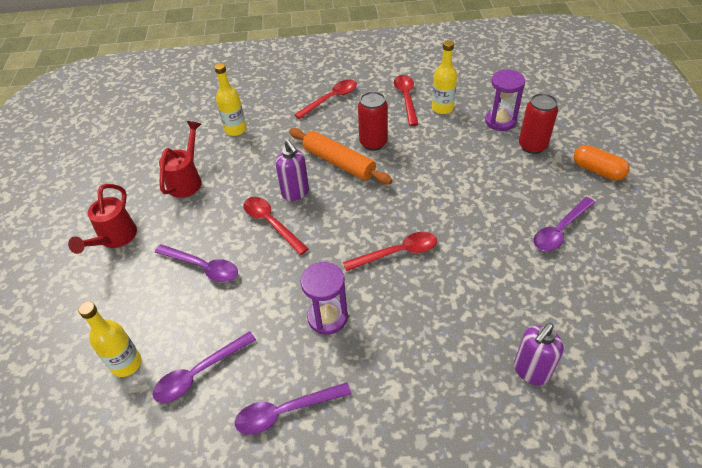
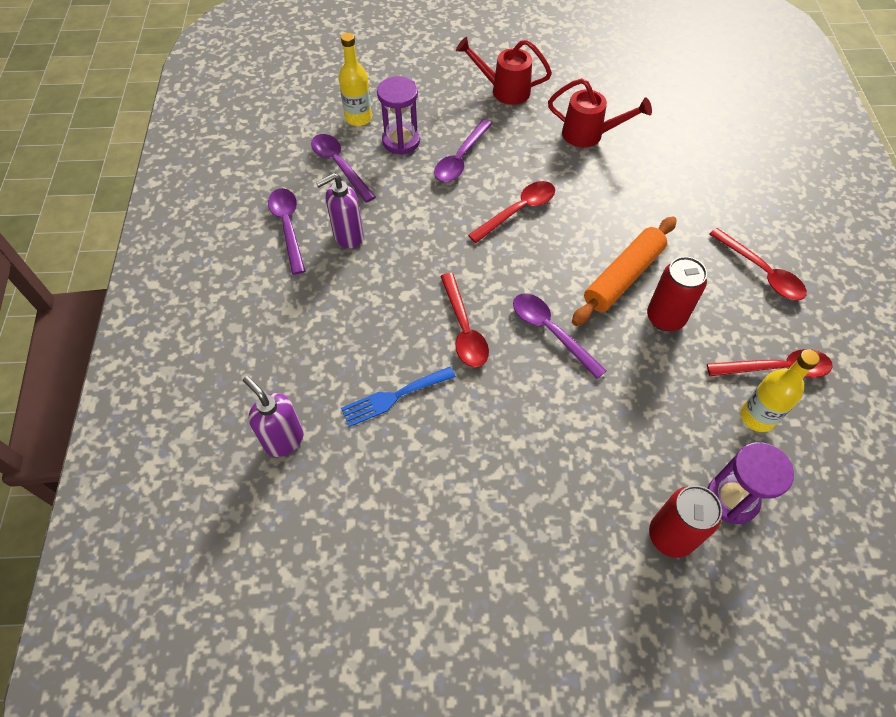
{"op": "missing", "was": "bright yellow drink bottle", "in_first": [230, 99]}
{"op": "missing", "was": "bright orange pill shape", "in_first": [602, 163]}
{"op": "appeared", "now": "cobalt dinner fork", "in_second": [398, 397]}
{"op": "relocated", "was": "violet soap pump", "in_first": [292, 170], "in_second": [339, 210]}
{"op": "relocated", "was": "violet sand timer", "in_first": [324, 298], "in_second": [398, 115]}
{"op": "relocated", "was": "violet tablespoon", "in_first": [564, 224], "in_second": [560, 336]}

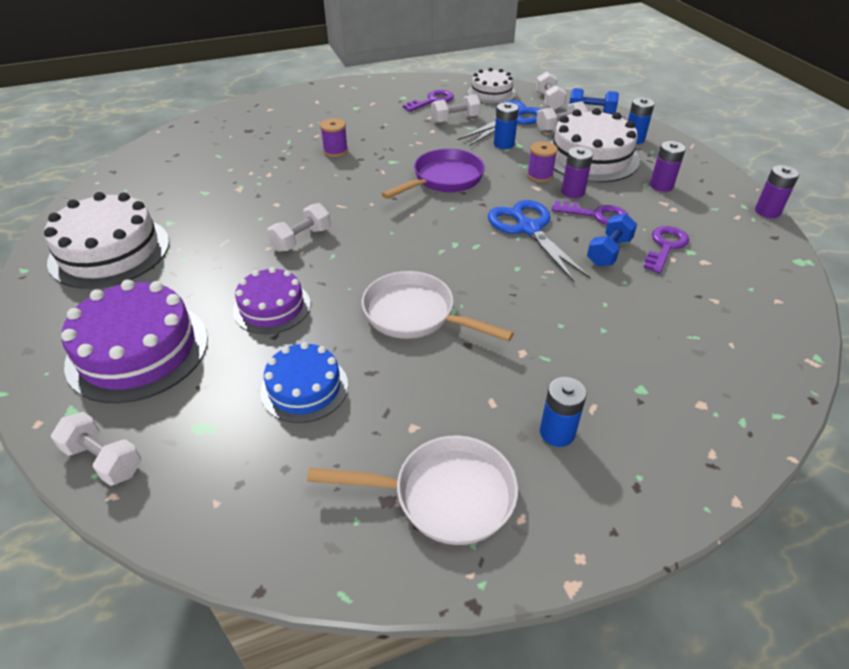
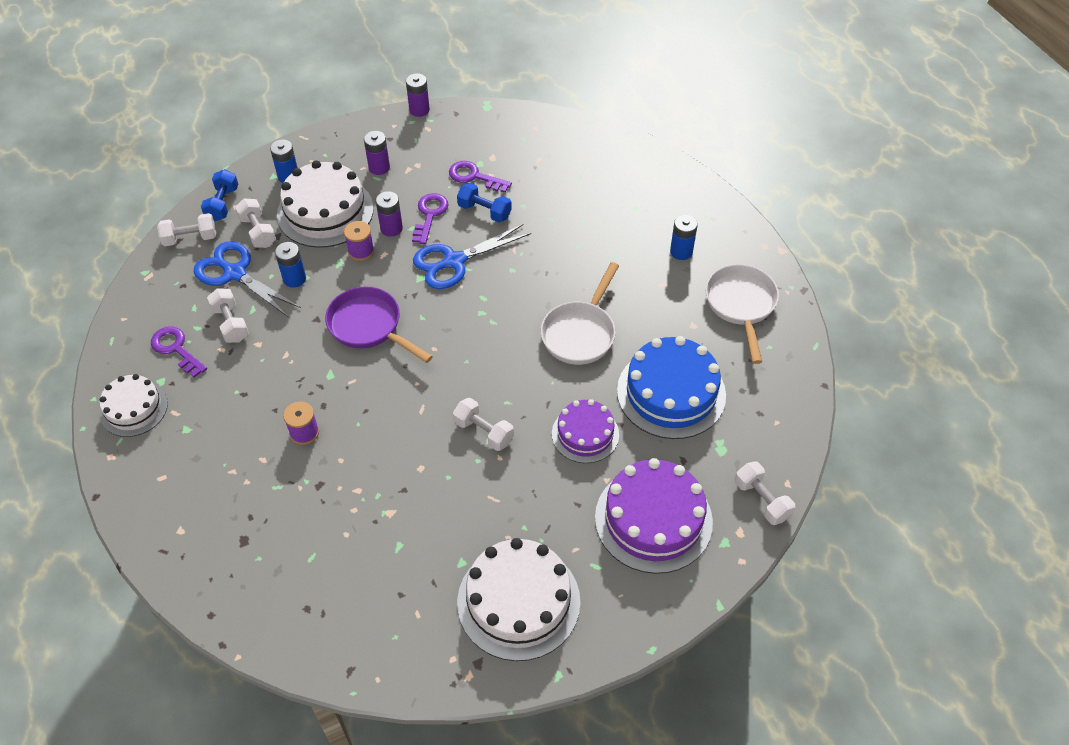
{"op": "relocated", "was": "pure white layer cake", "in_first": [491, 86], "in_second": [134, 405]}
{"op": "spun", "was": "pure white free weight", "in_first": [96, 449], "in_second": [765, 493], "clockwise": -60}
{"op": "size", "was": "cobalt layer cake", "in_first": [304, 382], "in_second": [671, 387], "ratio": 1.65}

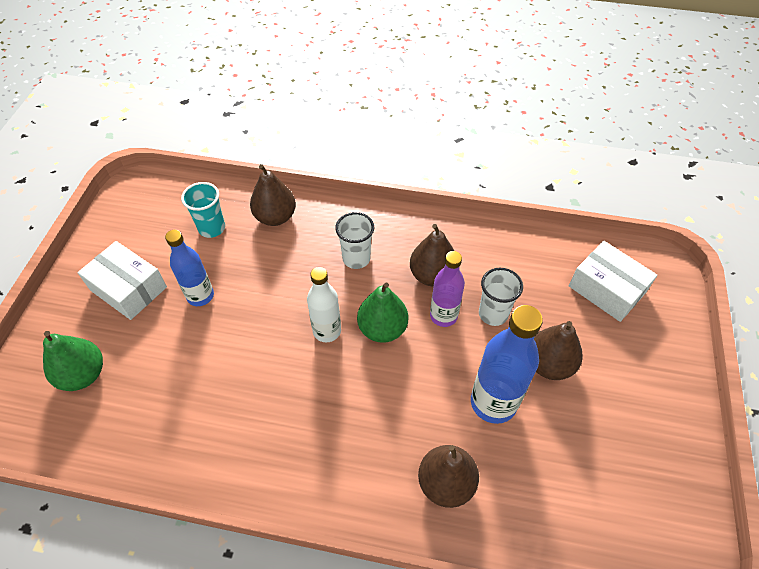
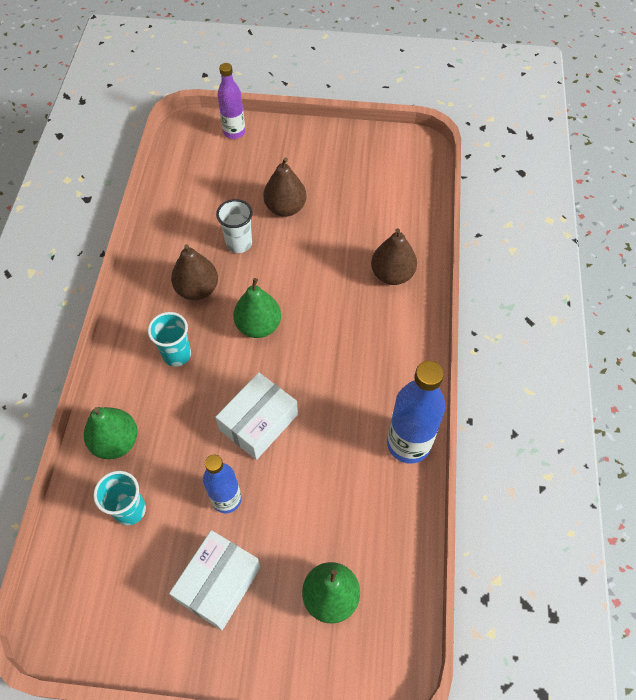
{"op": "missing", "was": "pure white drink bottle", "in_first": [324, 304]}
{"op": "relocated", "was": "violet drink bottle", "in_first": [447, 289], "in_second": [231, 101]}
{"op": "relocated", "was": "cobalt drink bottle", "in_first": [507, 364], "in_second": [416, 412]}
{"op": "relocated", "was": "pure white box", "in_first": [613, 281], "in_second": [256, 416]}
{"op": "colour", "was": "brown pear", "now": "emerald pear", "in_first": [273, 195], "in_second": [111, 433]}
{"op": "colour", "was": "pure white tumbler", "now": "teal tumbler", "in_first": [354, 240], "in_second": [169, 339]}

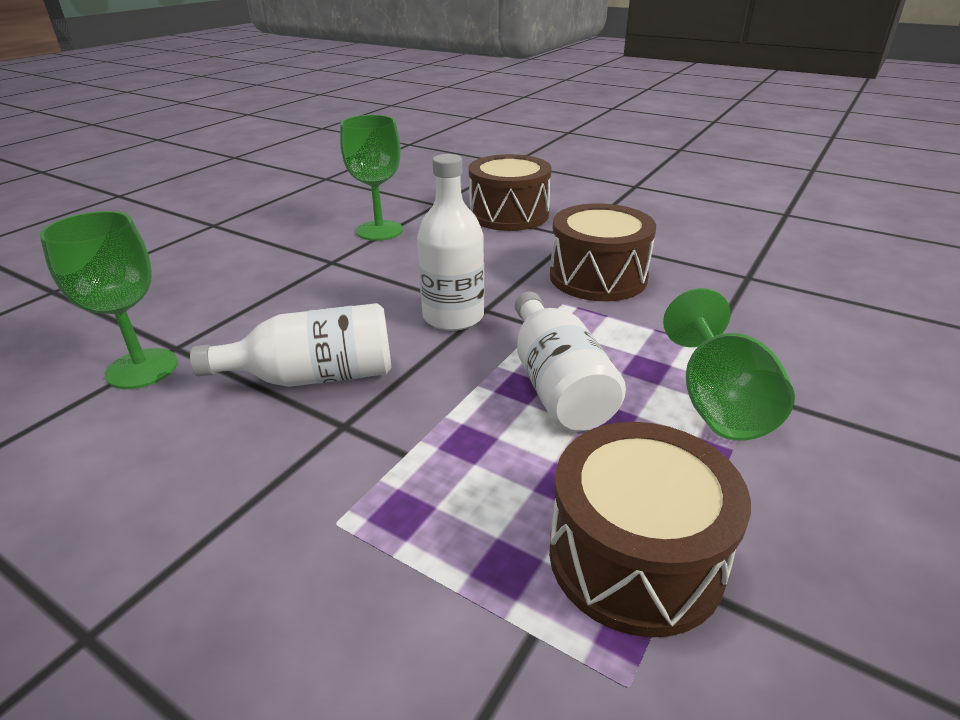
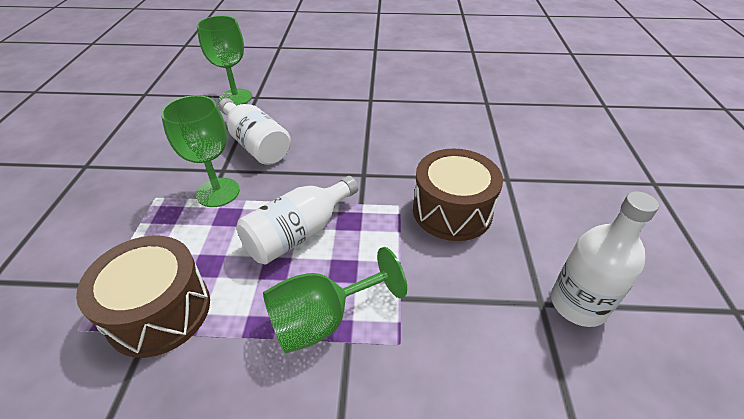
{"op": "missing", "was": "brown drum", "in_first": [510, 192]}
{"op": "relocated", "was": "emerald chalice", "in_first": [371, 178], "in_second": [200, 151]}
{"op": "relocated", "was": "pure white drink bottle", "in_first": [450, 242], "in_second": [605, 259]}

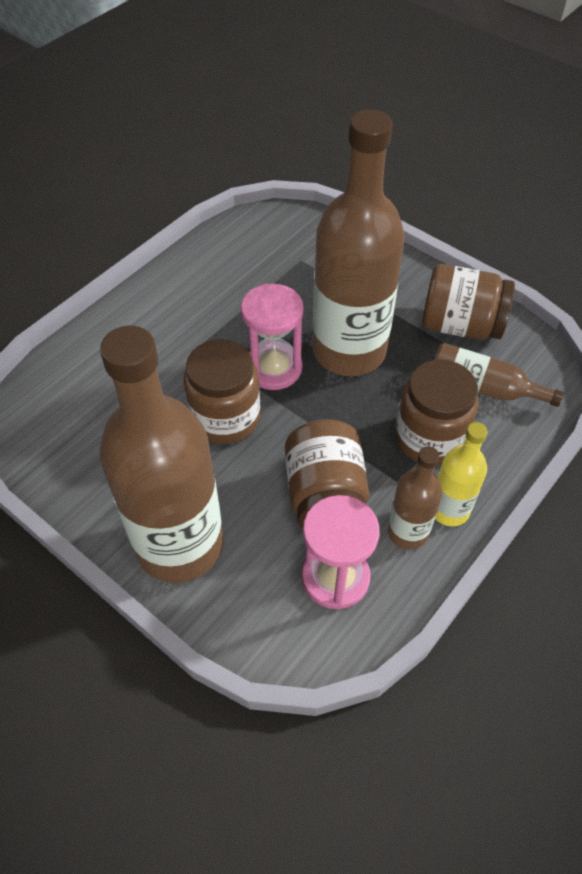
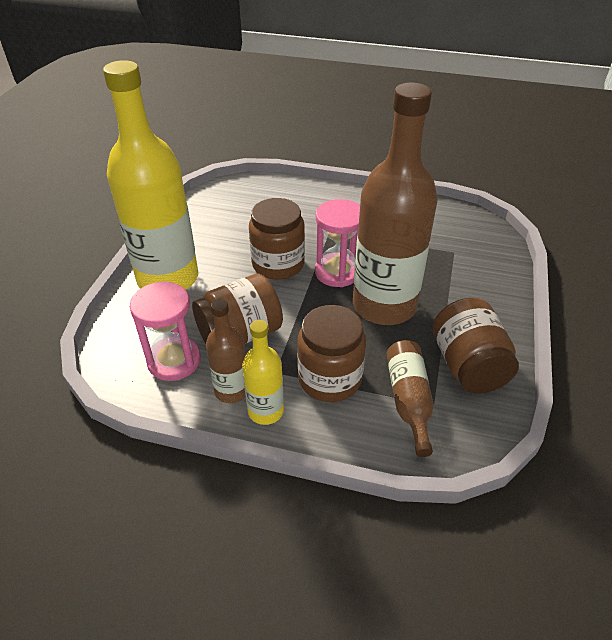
{"op": "colour", "was": "brown drink bottle", "now": "bright yellow drink bottle", "in_first": [162, 454], "in_second": [150, 175]}

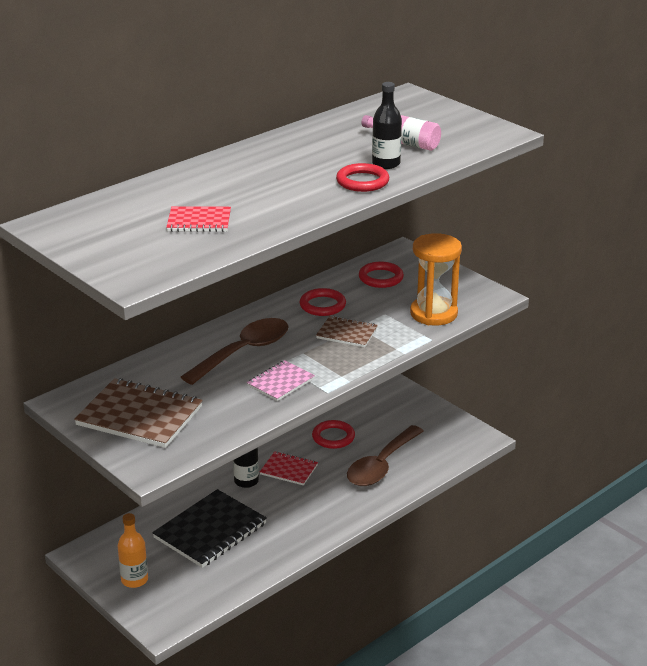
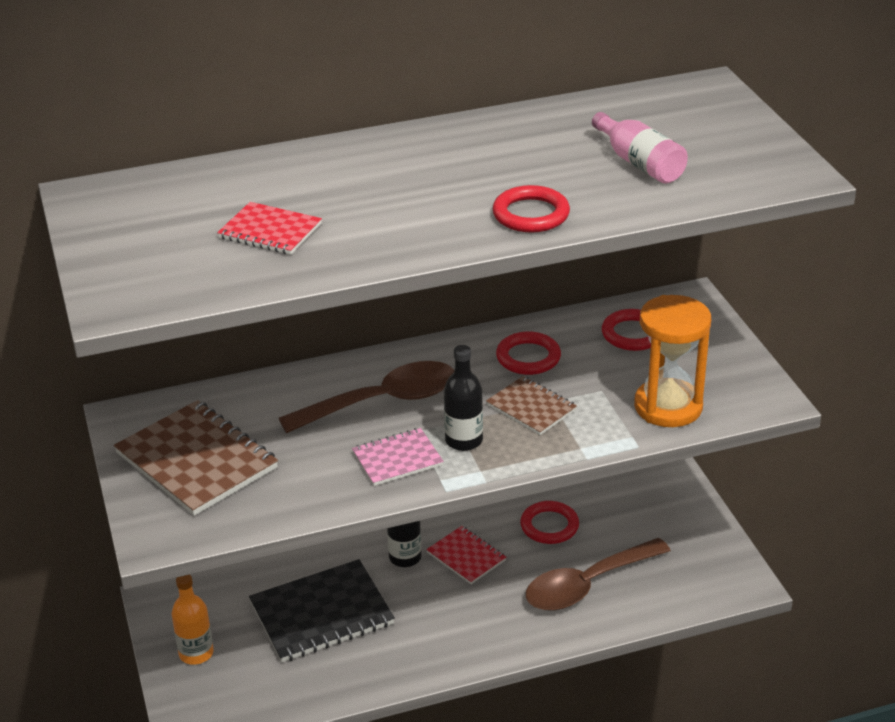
{"op": "relocated", "was": "jet-black drink bottle", "in_first": [387, 125], "in_second": [463, 398]}

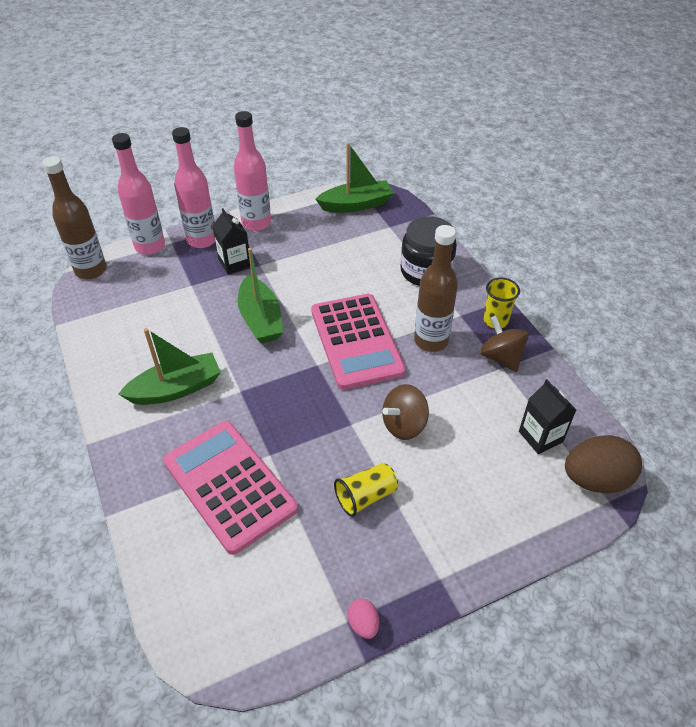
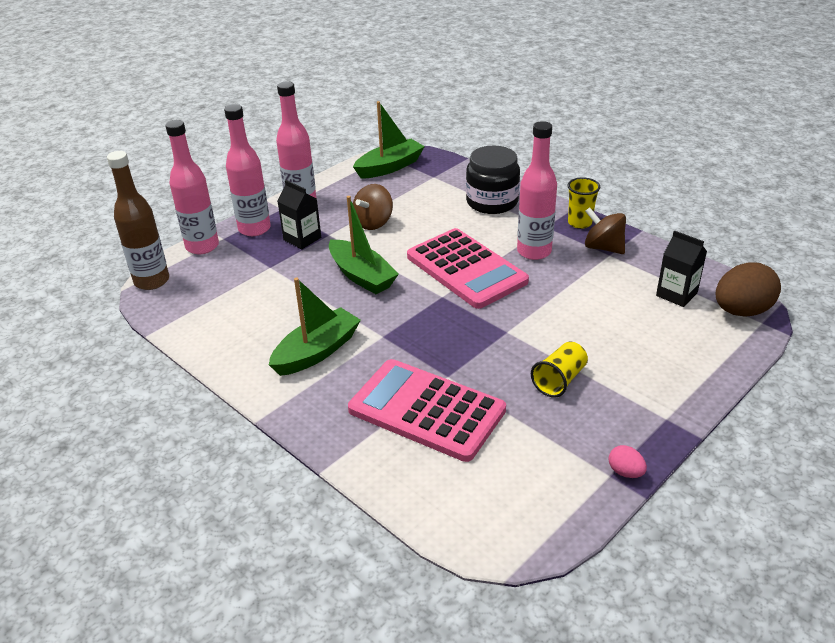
{"op": "relocated", "was": "brown spinning top", "in_first": [405, 412], "in_second": [373, 207]}
{"op": "colour", "was": "brown drink bottle", "now": "rose-pink drink bottle", "in_first": [436, 288], "in_second": [537, 190]}

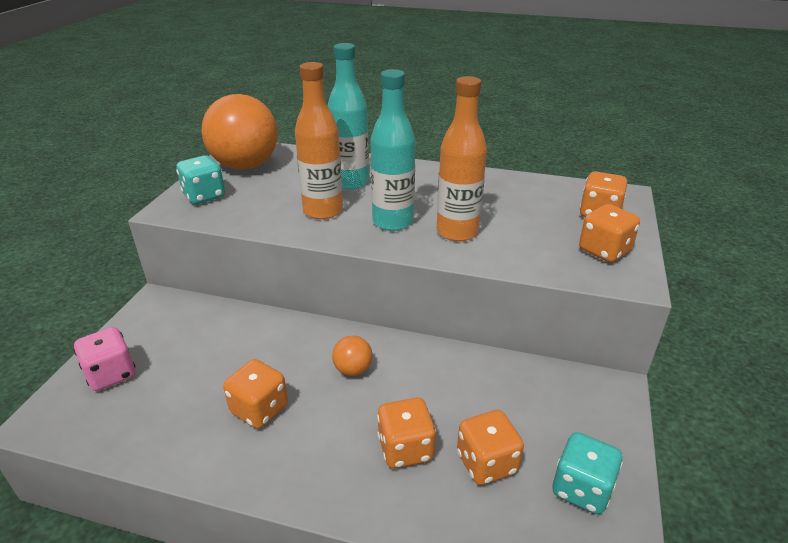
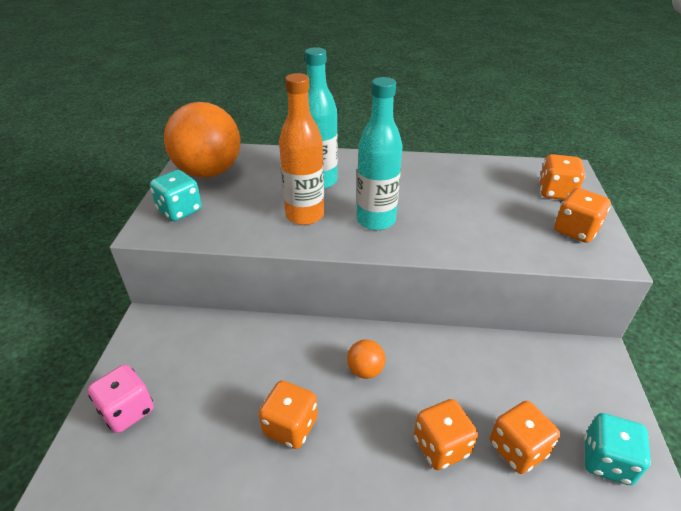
{"op": "missing", "was": "bright orange drink bottle", "in_first": [462, 158]}

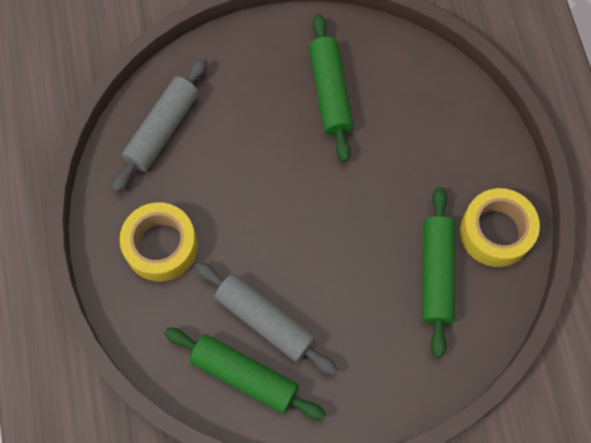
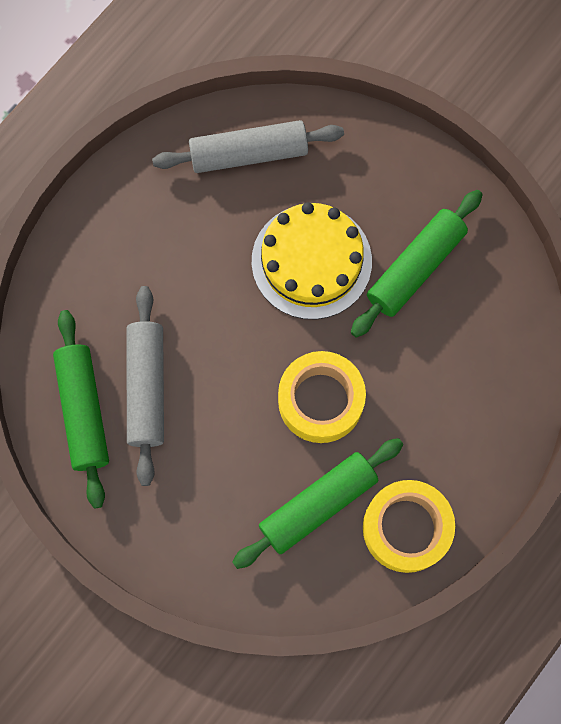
{"op": "appeared", "now": "bright yellow layer cake", "in_second": [312, 260]}
{"op": "relocated", "was": "bright yellow tape", "in_first": [159, 242], "in_second": [322, 397]}

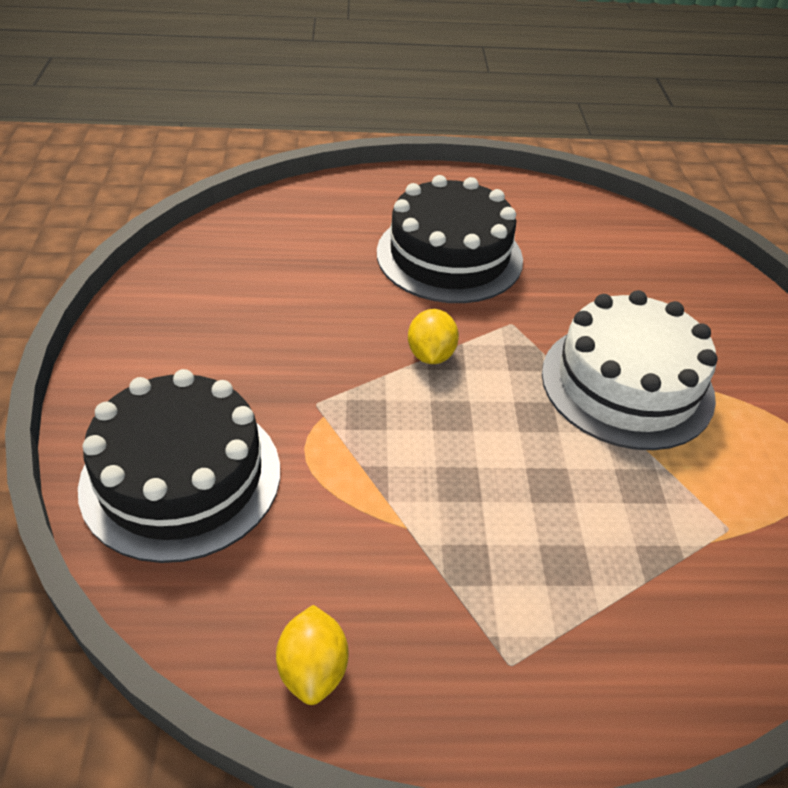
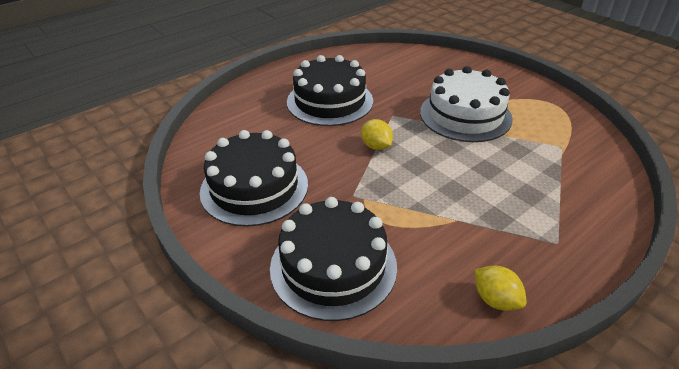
{"op": "appeared", "now": "jet-black layer cake", "in_second": [254, 178]}

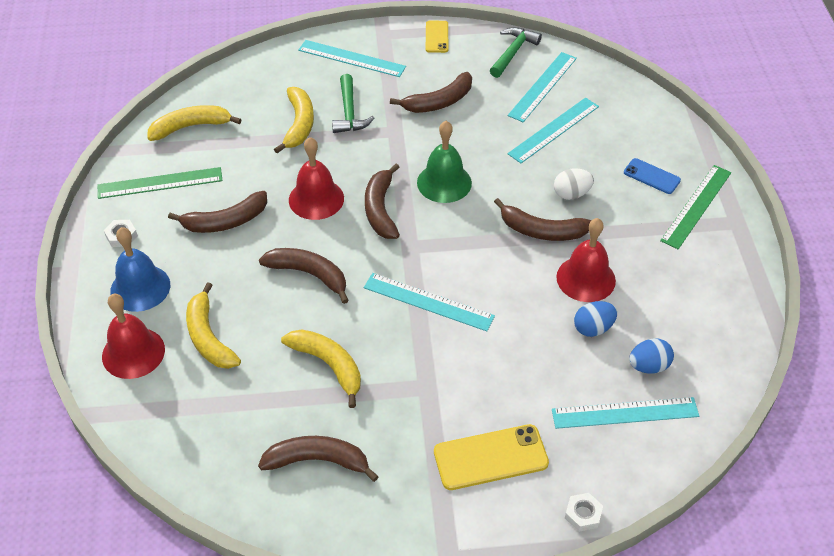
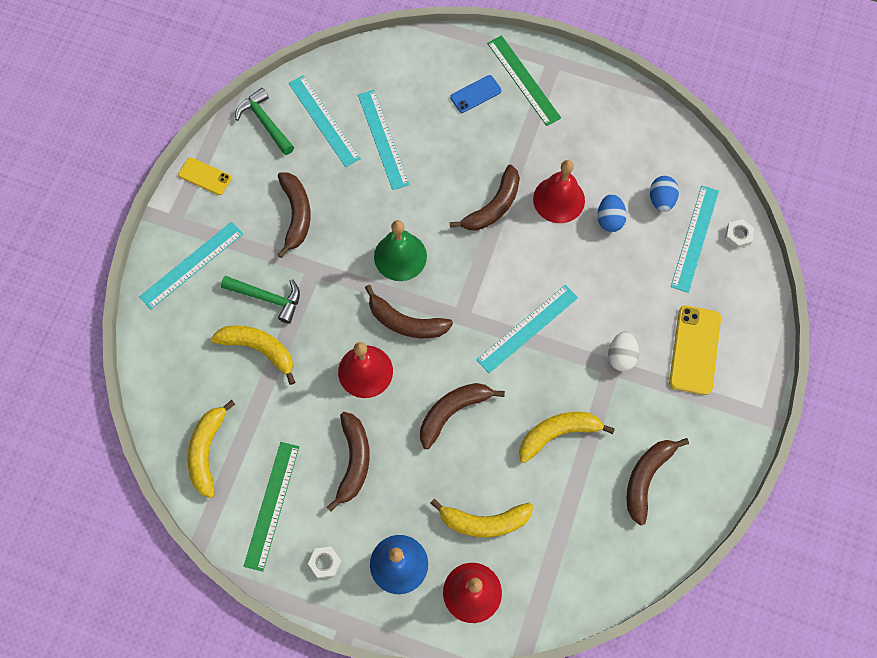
{"op": "relocated", "was": "pure white egg", "in_first": [574, 184], "in_second": [623, 351]}
{"op": "relocated", "was": "pure white hex nut", "in_first": [584, 512], "in_second": [740, 234]}

